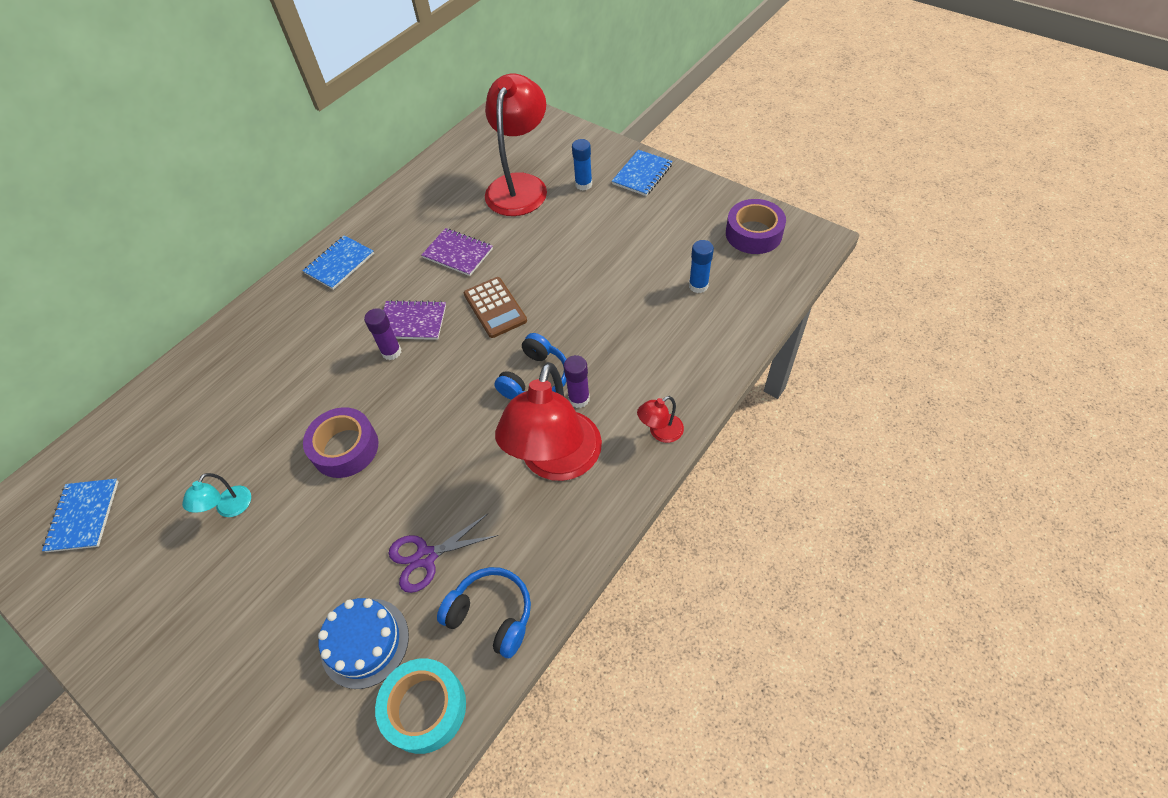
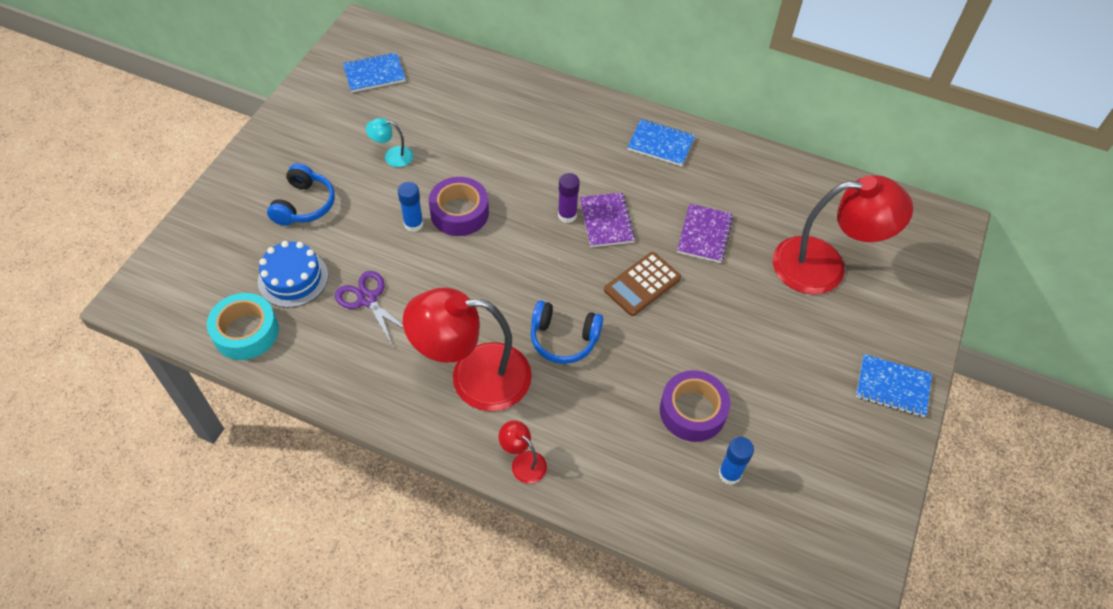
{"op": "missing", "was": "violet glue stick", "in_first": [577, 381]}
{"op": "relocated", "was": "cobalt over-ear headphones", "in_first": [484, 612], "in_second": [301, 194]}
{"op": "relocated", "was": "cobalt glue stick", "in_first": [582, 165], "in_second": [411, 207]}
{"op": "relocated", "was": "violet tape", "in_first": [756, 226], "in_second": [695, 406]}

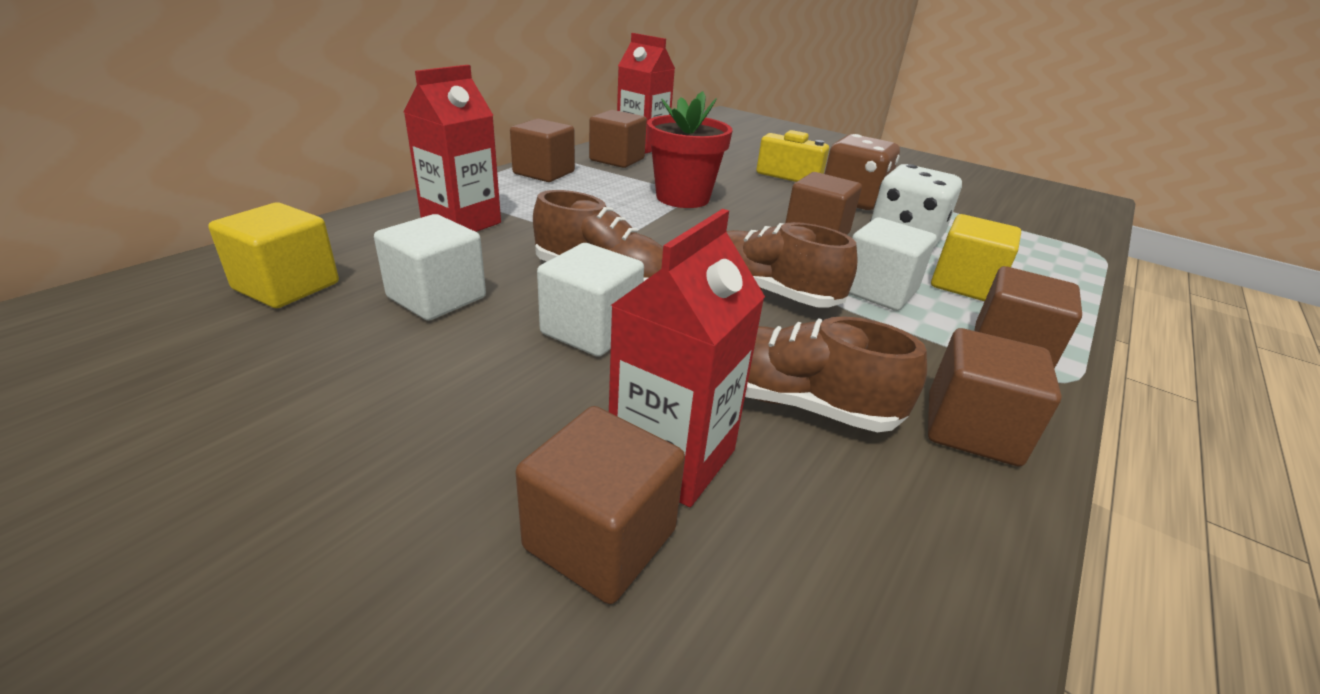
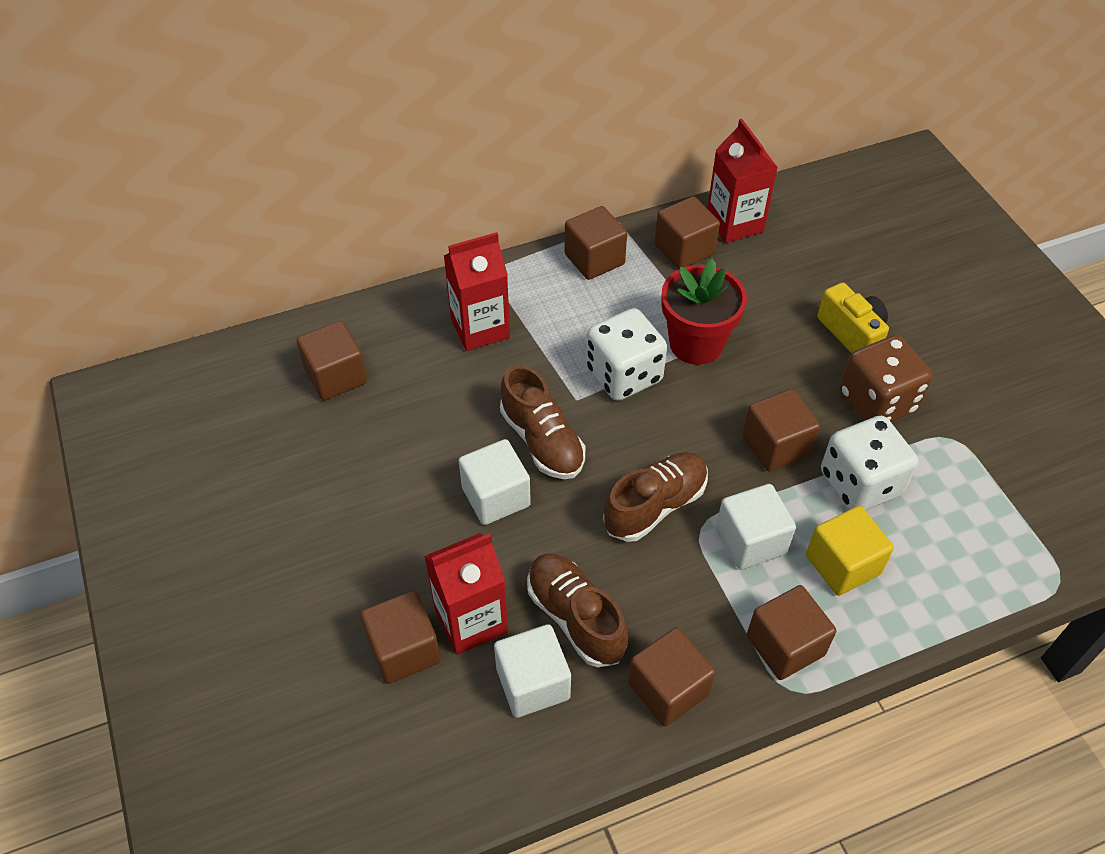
{"op": "appeared", "now": "pure white die", "in_second": [626, 354]}
{"op": "relocated", "was": "pure white cube", "in_first": [430, 267], "in_second": [532, 671]}
{"op": "colour", "was": "bright yellow cube", "now": "brown cube", "in_first": [273, 255], "in_second": [331, 361]}
{"op": "spun", "was": "brown shoe", "in_first": [792, 265], "in_second": [655, 497], "clockwise": 75}

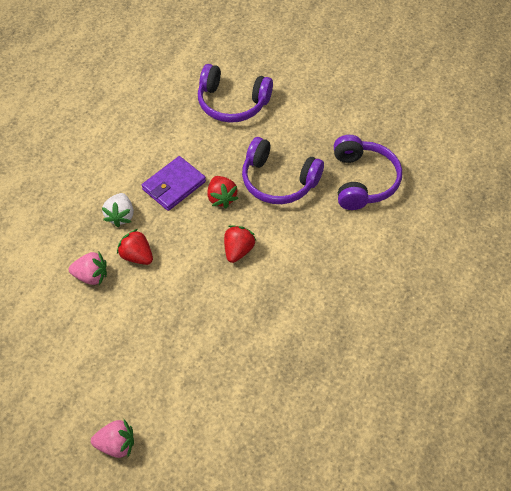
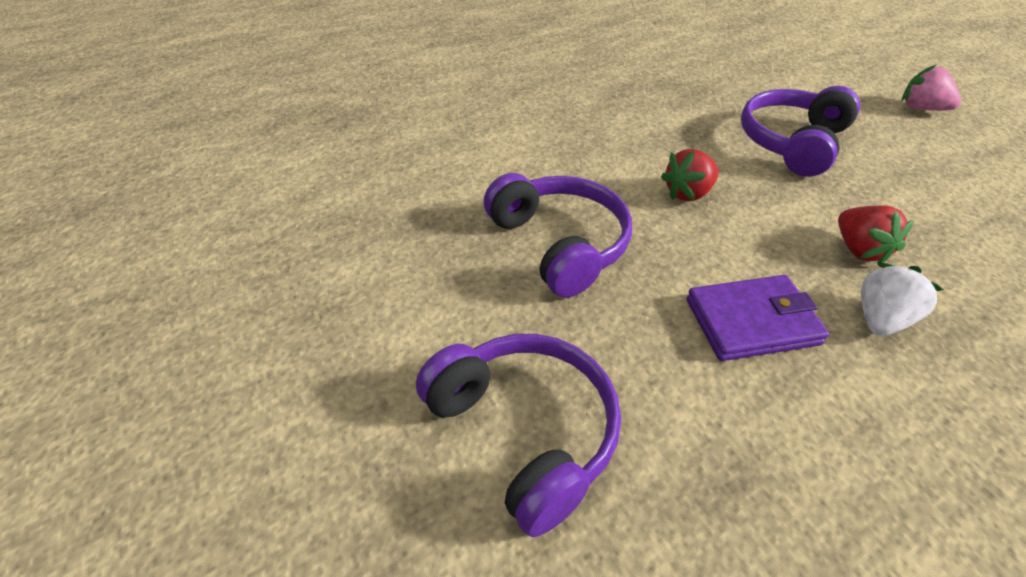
{"op": "missing", "was": "rose-pink toy strawberry", "in_first": [88, 268]}
{"op": "missing", "was": "crimson toy strawberry", "in_first": [223, 192]}
{"op": "relocated", "was": "violet over-ear headphones", "in_first": [368, 172], "in_second": [800, 131]}

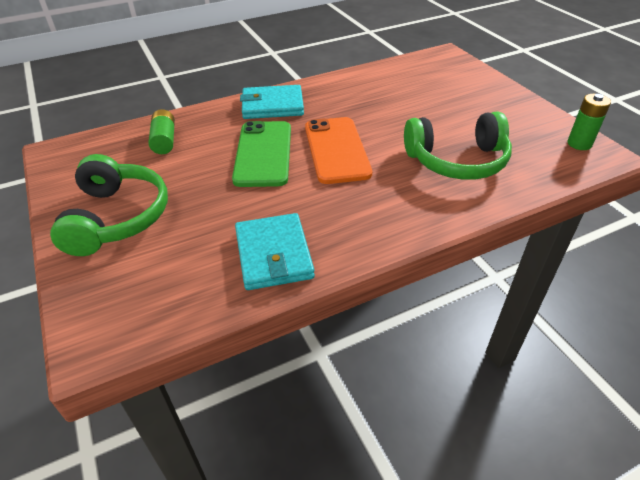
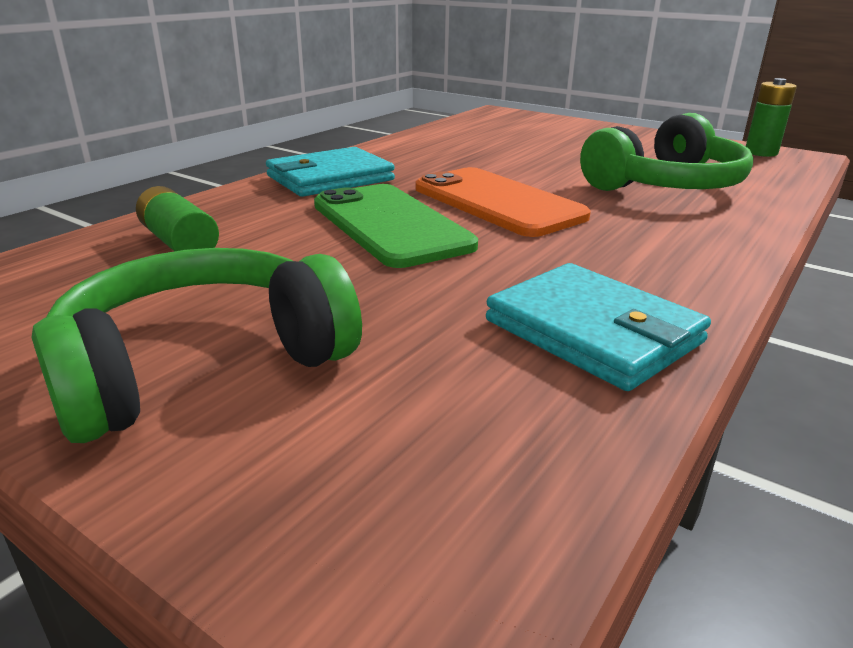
{"op": "spun", "was": "emerald over-ear headphones", "in_first": [109, 205], "in_second": [197, 345], "clockwise": -90}

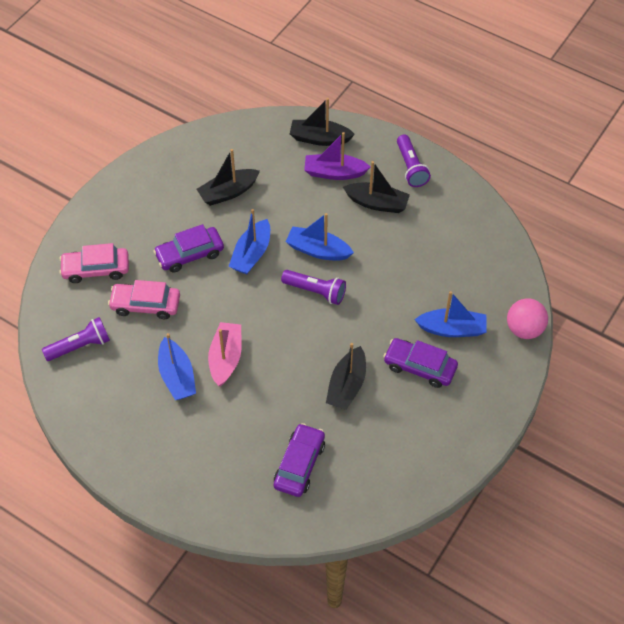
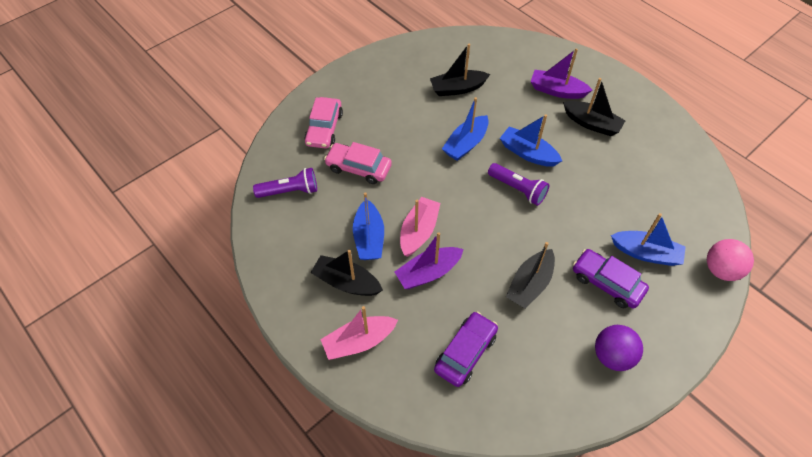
{"op": "missing", "was": "violet automobile", "in_first": [188, 248]}
{"op": "missing", "was": "violet torch", "in_first": [414, 161]}
{"op": "appeared", "now": "rose-pink boat", "in_second": [359, 333]}
{"op": "appeared", "now": "violet boat", "in_second": [429, 261]}
{"op": "appeared", "now": "violet ball", "in_second": [619, 348]}
{"op": "relocated", "was": "jet-black boat", "in_first": [322, 122], "in_second": [346, 273]}
{"op": "spun", "was": "rose-pink automobile", "in_first": [94, 263], "in_second": [323, 123], "clockwise": -90}

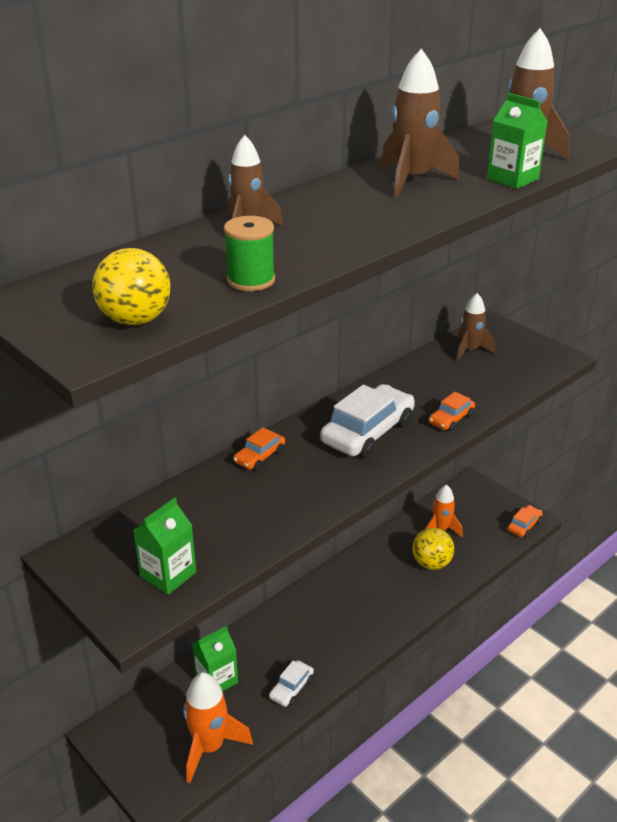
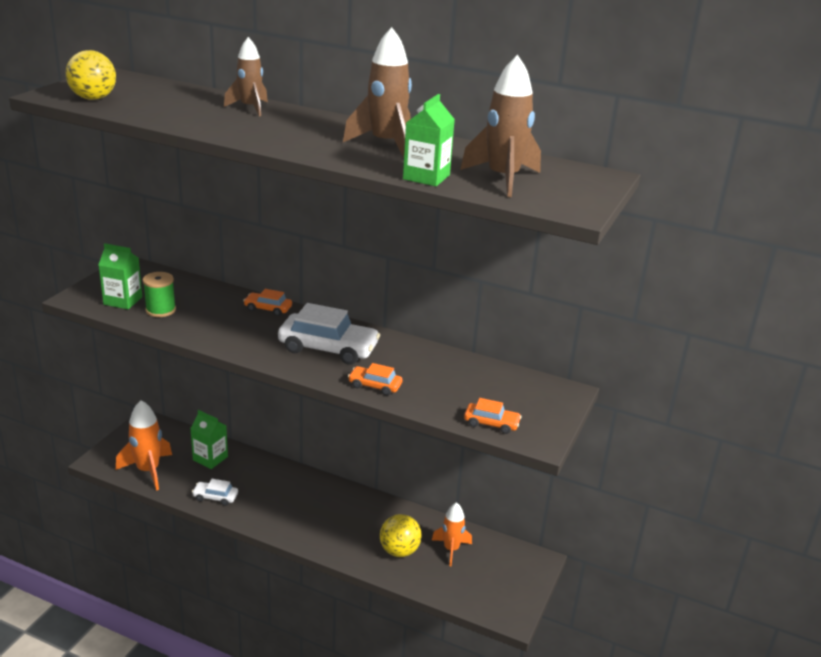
{"op": "missing", "was": "brown spaceship", "in_first": [475, 327]}
{"op": "relocated", "was": "emerald bobbin", "in_first": [249, 253], "in_second": [159, 294]}
{"op": "relocated", "was": "bright orange automobile", "in_first": [524, 521], "in_second": [493, 416]}

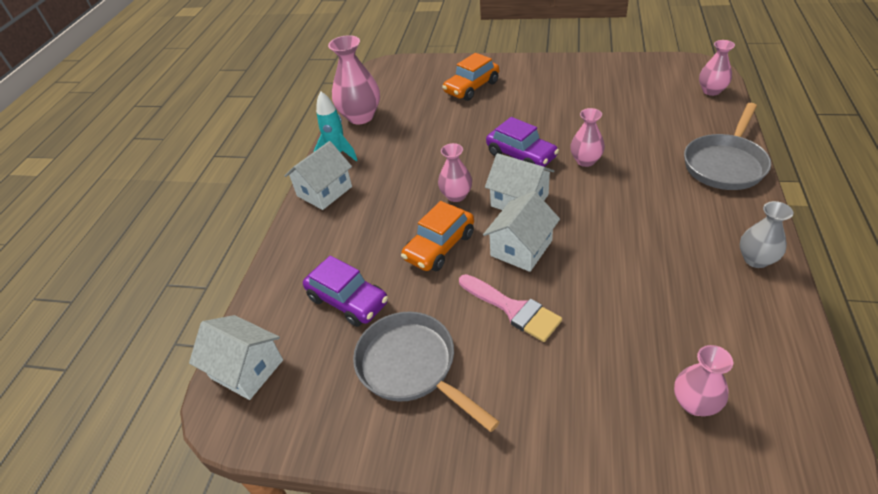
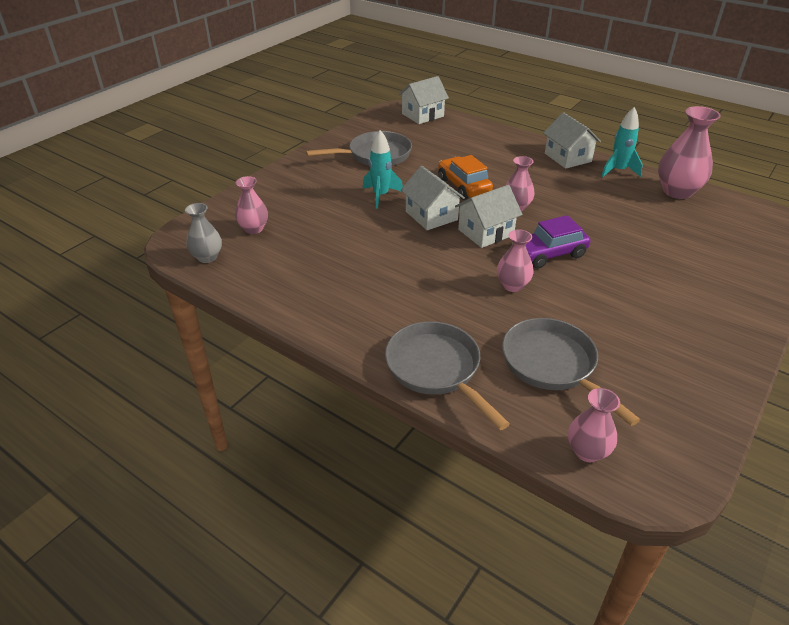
{"op": "missing", "was": "violet automobile", "in_first": [345, 291]}
{"op": "missing", "was": "bright orange automobile", "in_first": [470, 77]}
{"op": "appeared", "now": "grey frying pan", "in_second": [571, 372]}
{"op": "relocated", "was": "grey flower vase", "in_first": [767, 234], "in_second": [203, 233]}
{"op": "exchanged", "was": "rose-pink brush", "now": "teal spaceship", "in_first": [510, 308], "in_second": [383, 169]}

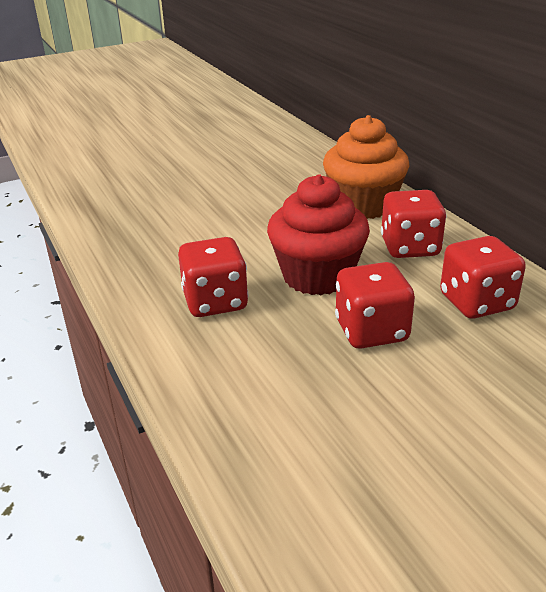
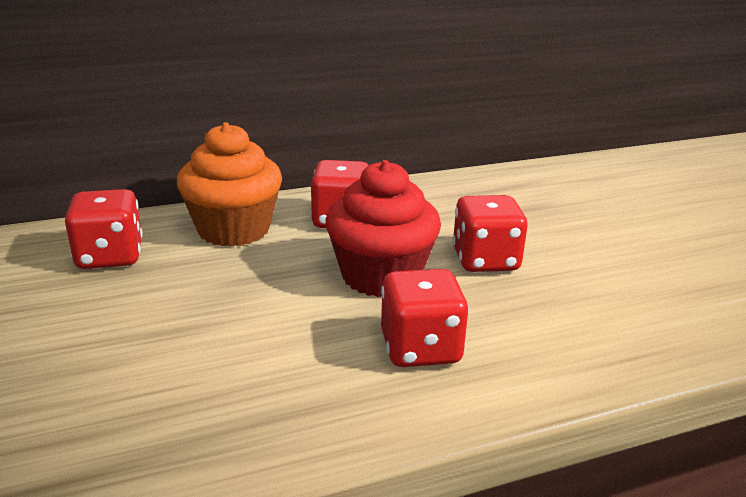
{"op": "relocated", "was": "crimson die", "in_first": [483, 277], "in_second": [104, 229]}

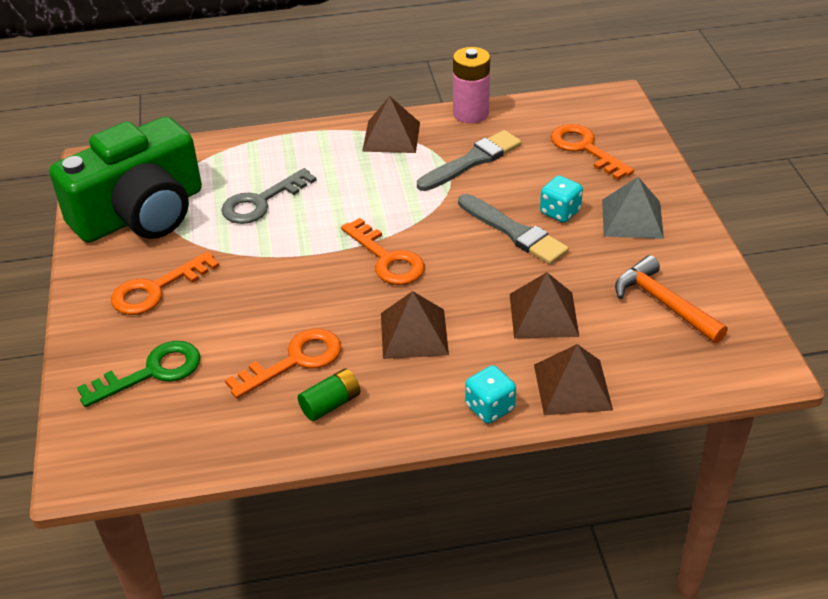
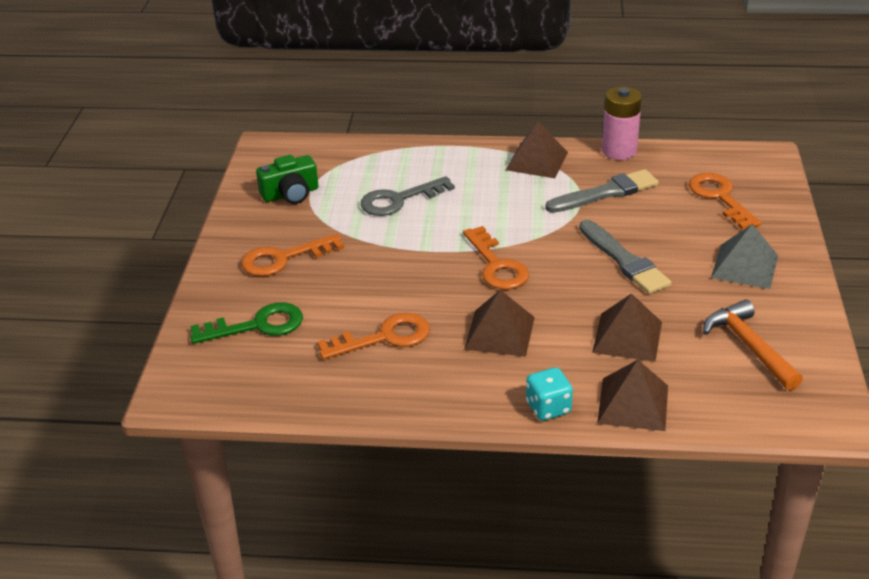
{"op": "missing", "was": "emerald power cell", "in_first": [329, 394]}
{"op": "missing", "was": "teal die", "in_first": [561, 199]}
{"op": "size", "was": "emerald camera", "in_first": [125, 179], "in_second": [287, 179], "ratio": 0.47}

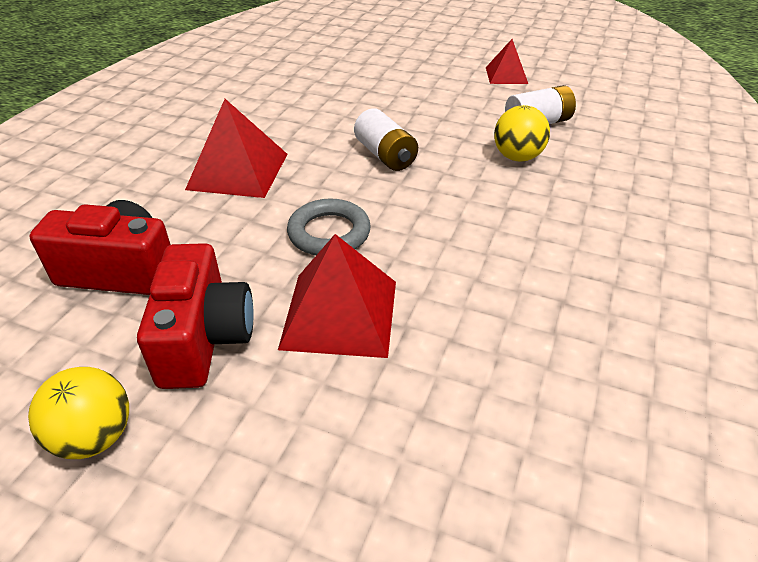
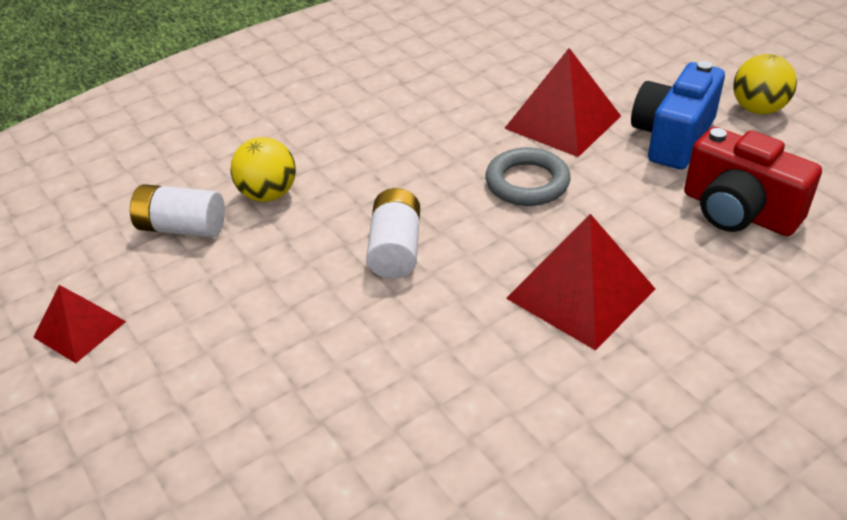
{"op": "colour", "was": "crimson camera", "now": "cobalt camera", "in_first": [195, 316], "in_second": [678, 115]}

